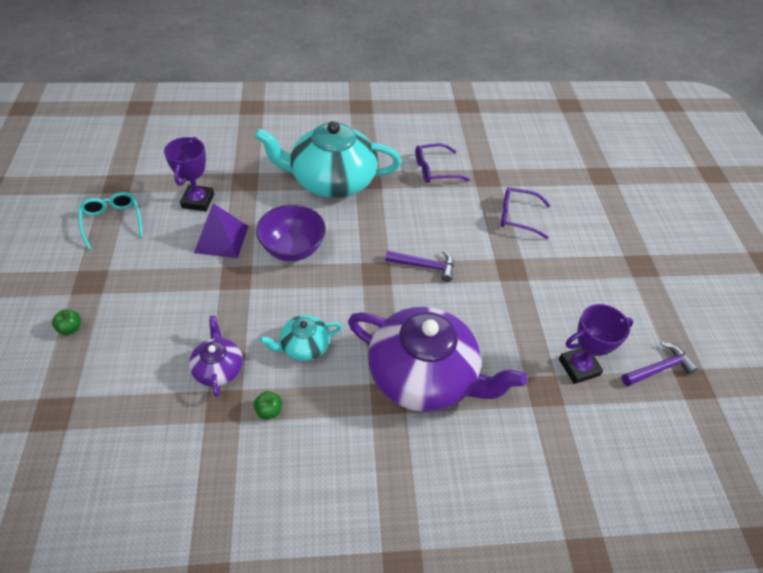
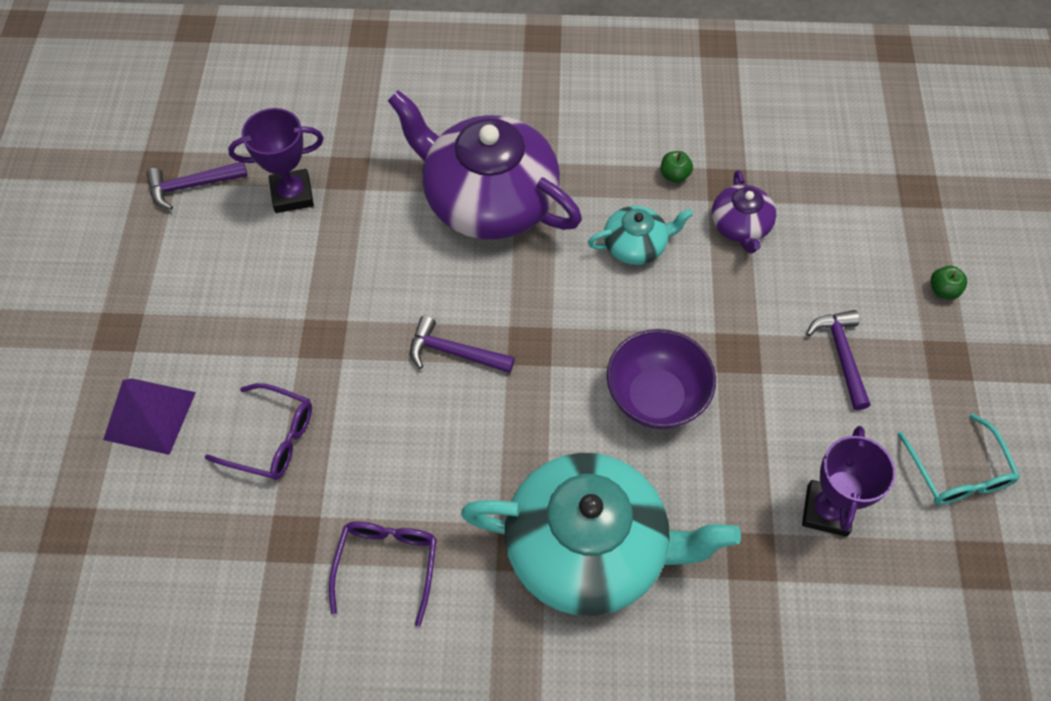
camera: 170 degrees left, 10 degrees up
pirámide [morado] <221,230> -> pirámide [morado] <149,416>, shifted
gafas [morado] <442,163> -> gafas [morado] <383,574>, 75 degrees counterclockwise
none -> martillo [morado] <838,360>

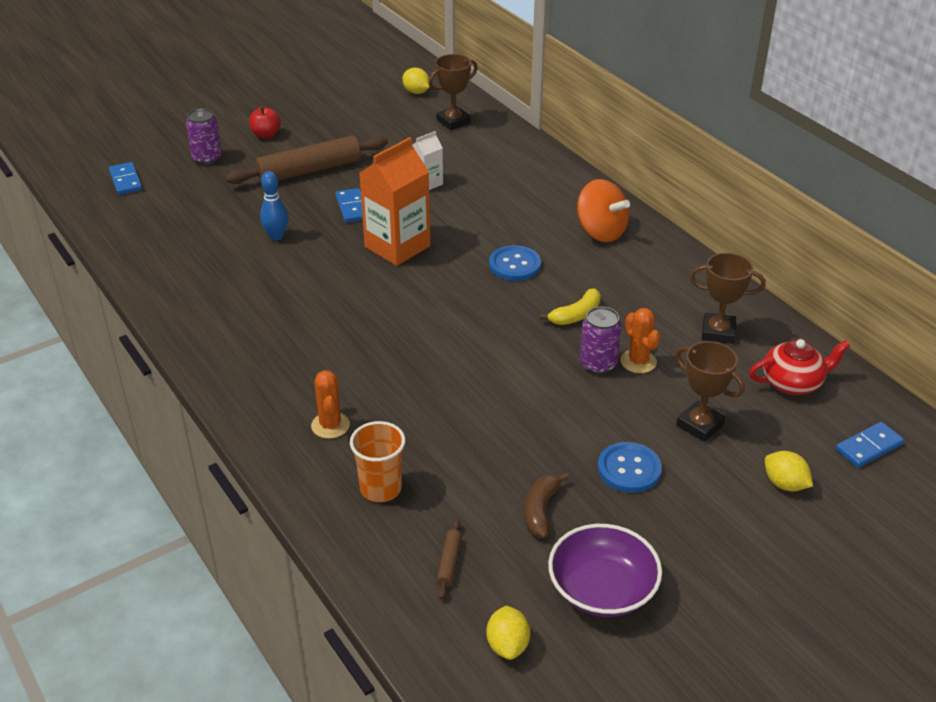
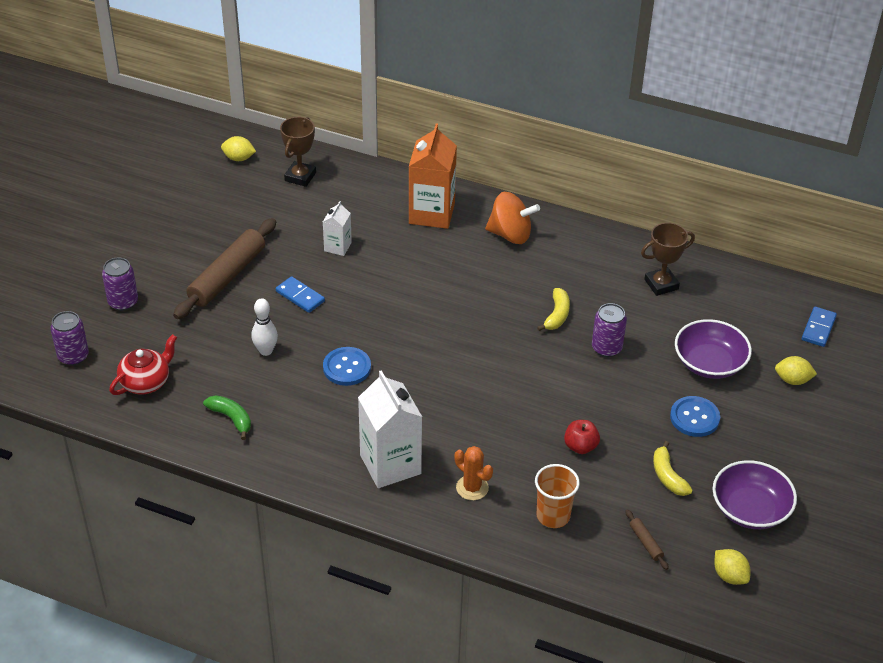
camera: 35 degrees left, 5 degrees up
ficha de dominó [azul] <125,178> -> lata [morado] <69,338>
tetera [rojo] <799,367> -> tetera [rojo] <143,364>, shifted
none -> plátano [verde] <227,417>
bolo [azul] <274,206> -> bolo [blanco] <264,327>
botón [azul] <515,263> -> botón [azul] <347,366>, shifted
none -> cartón de leche [blanco] <390,429>
cartón de leche [naranja] <394,201> -> cartón de leche [naranja] <433,176>, shifted
manzana [rojo] <265,122> -> manzana [rojo] <582,437>, shifted
plátano [marrón] <547,505> -> plátano [amarillo] <673,468>
trofeo [marrón] <710,391> -> cuenco [morado] <713,349>
cactus [naranja] <640,340> -> none

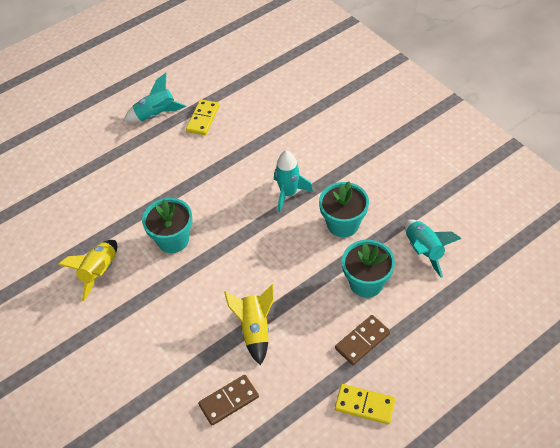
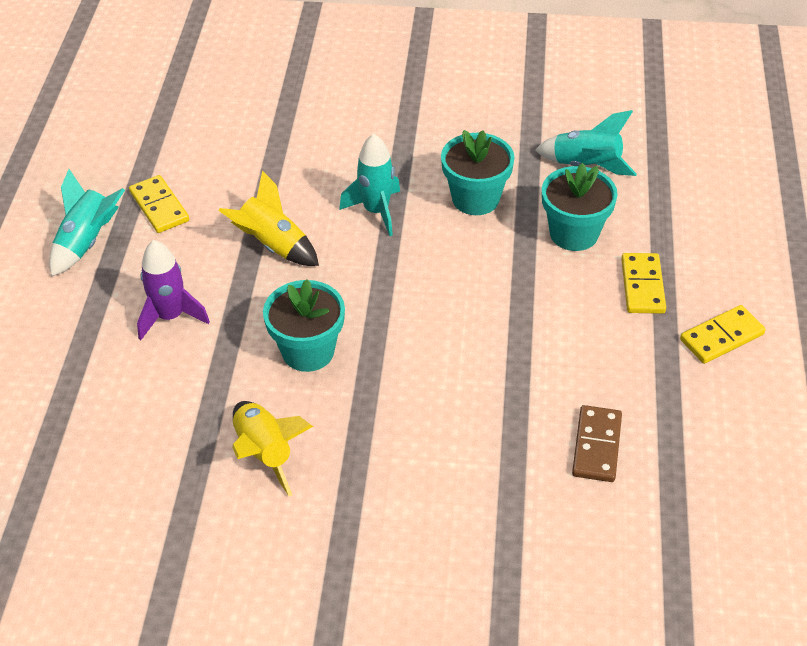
camera: 50 degrees left, 5 degrees down
none -> cohete [morado] <173,290>
cohete [amarillo] <249,325> -> cohete [amarillo] <269,218>, shifted
ficha de dominó [marrón] <362,340> -> ficha de dominó [amarillo] <643,283>

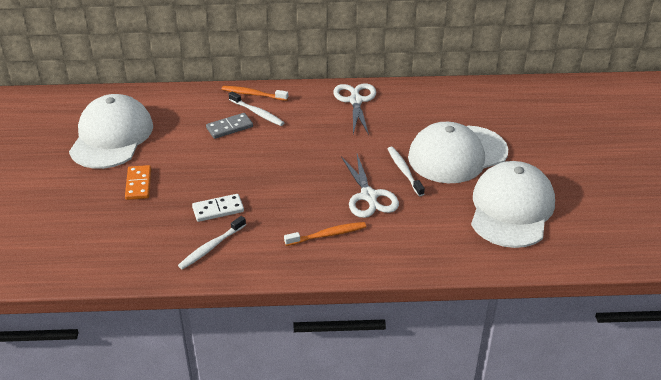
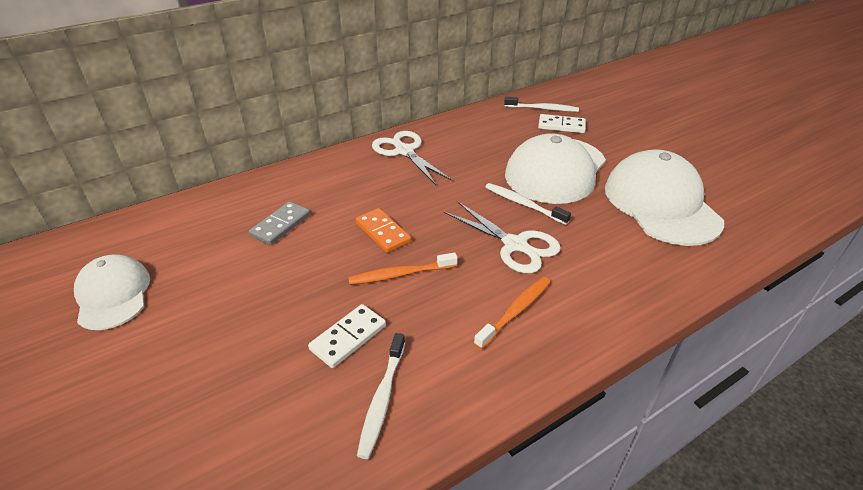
camera: 30 degrees left, 0 degrees up
gorra [blanco] <111,131> -> gorra [blanco] <112,292>, x0.60
cepillo de dientes [naranja] <255,93> -> cepillo de dientes [naranja] <403,268>, shifted
ficha de dominó [naranja] <138,182> -> ficha de dominó [naranja] <383,230>, shifted
cepillo de dientes [blanco] <256,109> -> cepillo de dientes [blanco] <541,104>, shifted
none -> ficha de dominó [blanco] <562,123>

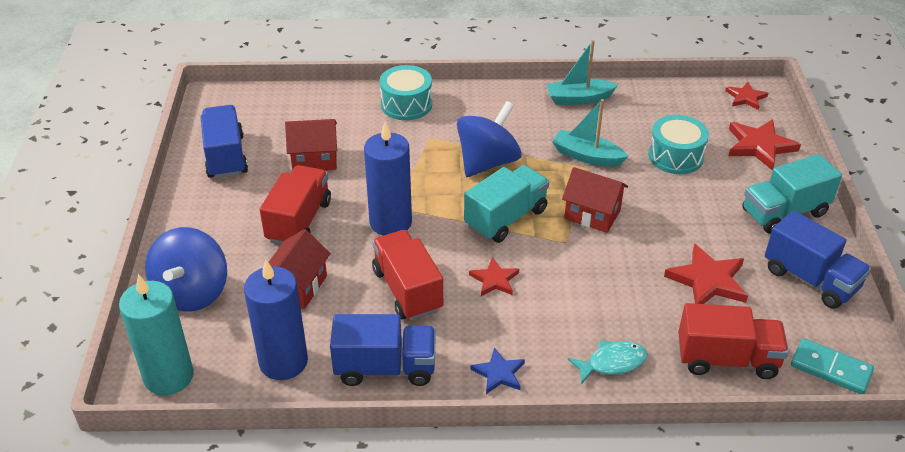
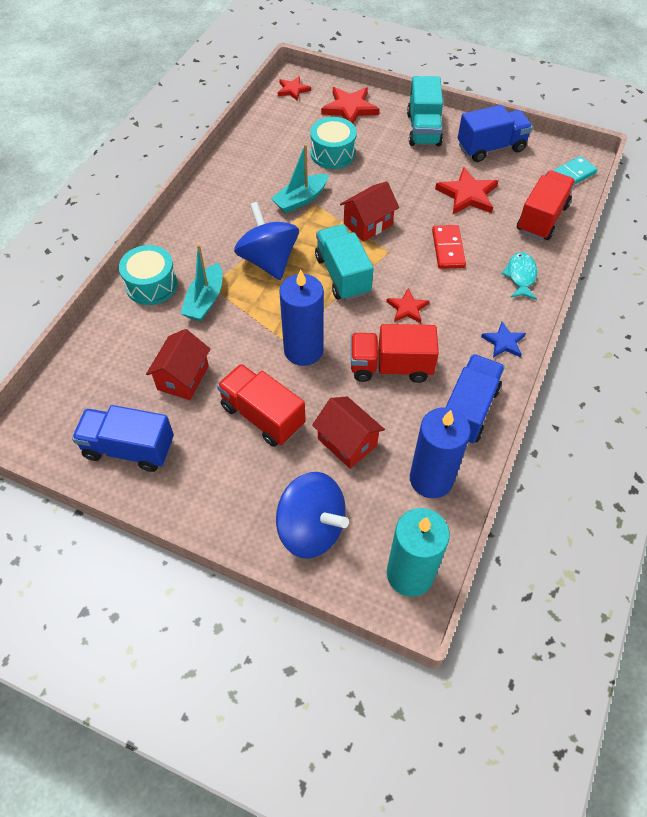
camera: 65 degrees left, 15 degrees up
barco [turquesa] <582,72> -> barco [turquesa] <201,282>, shifted
none -> ficha de dominó [rojo] <449,247>

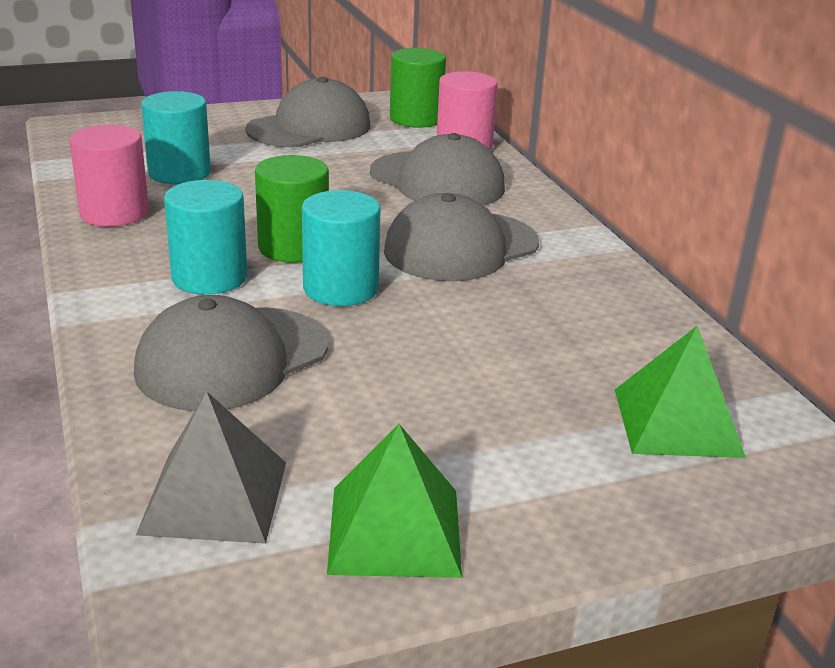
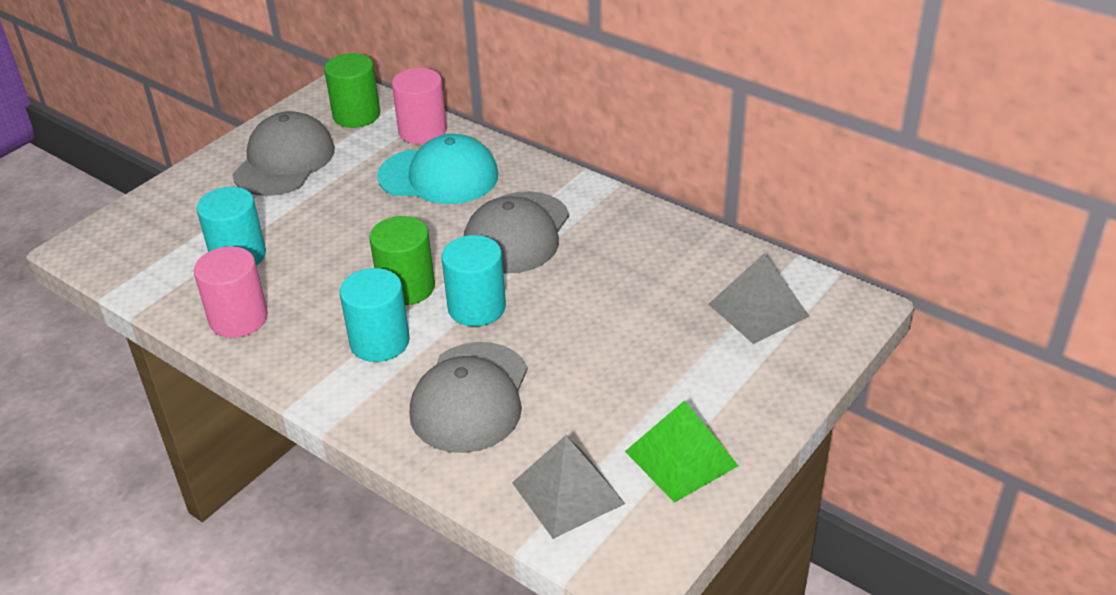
camera: 30 degrees left, 10 degrees up
gorra [gris] <437,169> -> gorra [turquesa] <437,169>
pirámide [verde] <680,392> -> pirámide [gris] <759,298>

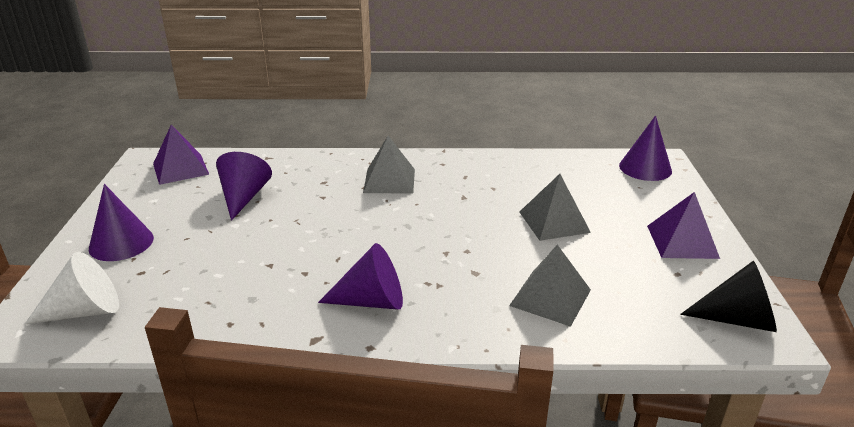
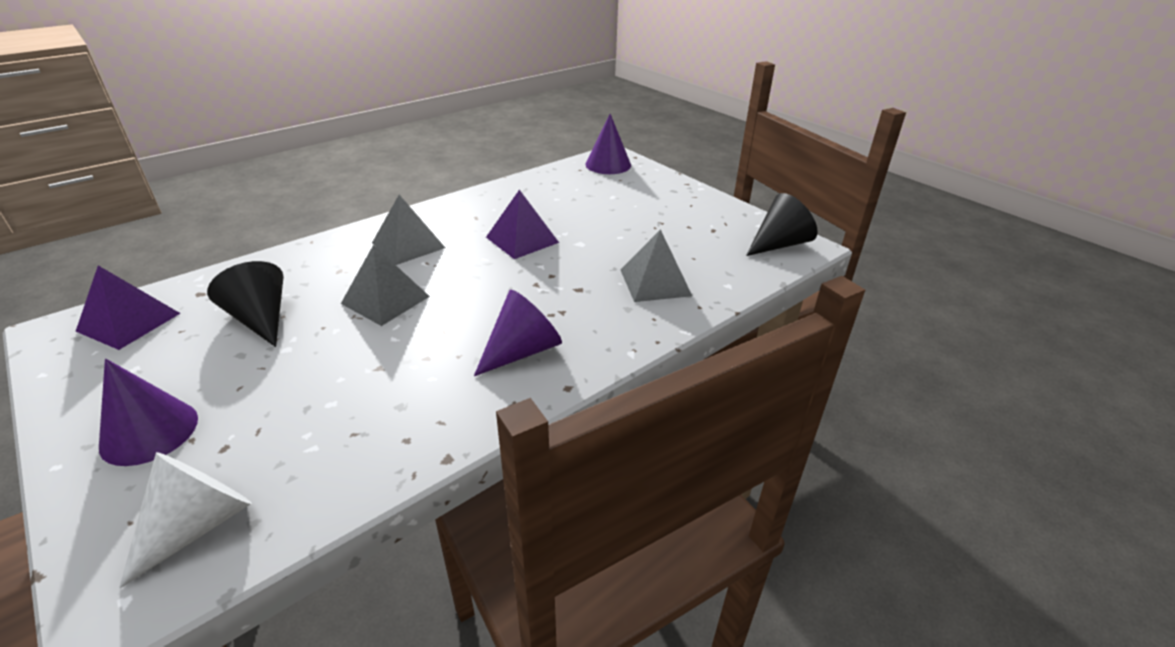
camera: 40 degrees left, 5 degrees up
cono [morado] <244,186> -> cono [negro] <245,304>
pirámide [gris] <555,207> -> pirámide [gris] <385,285>, shifted
pirámide [morado] <683,225> -> pirámide [morado] <522,224>, shifted

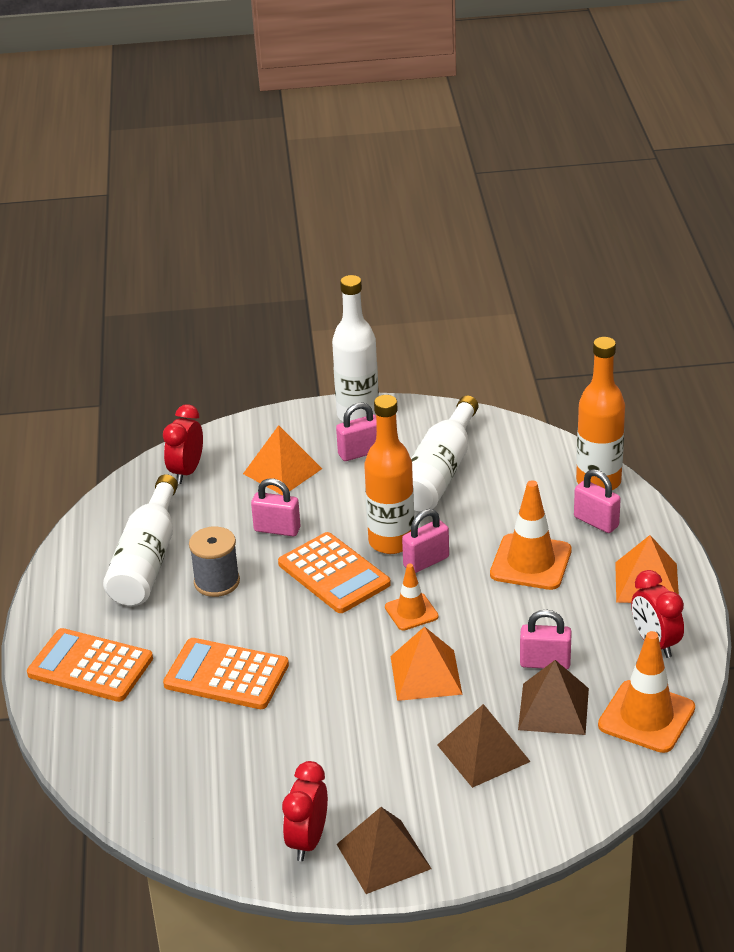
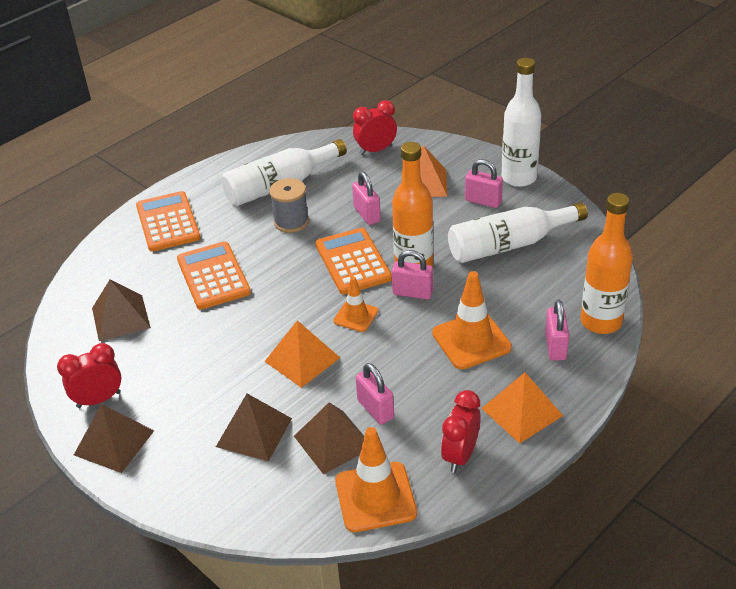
camera: 50 degrees right, 5 degrees up
none -> pirámide [marrón] <121,310>
calculadora [naranja] <334,572> -> calculadora [naranja] <353,261>, 150 degrees clockwise

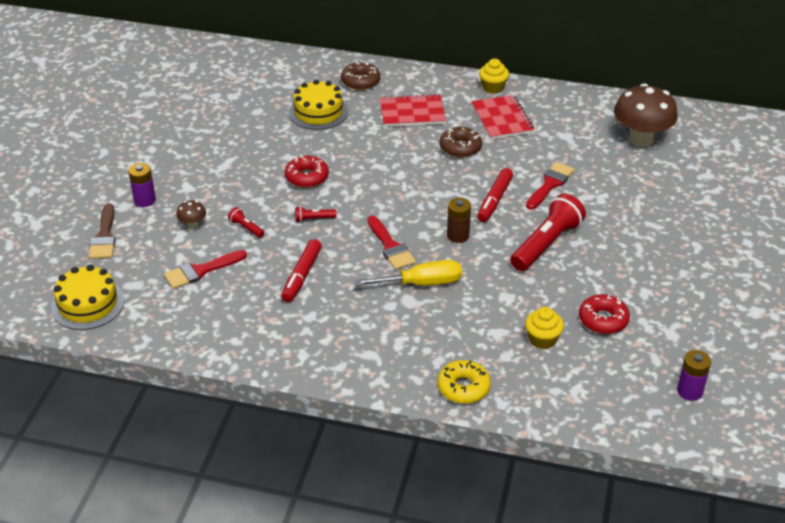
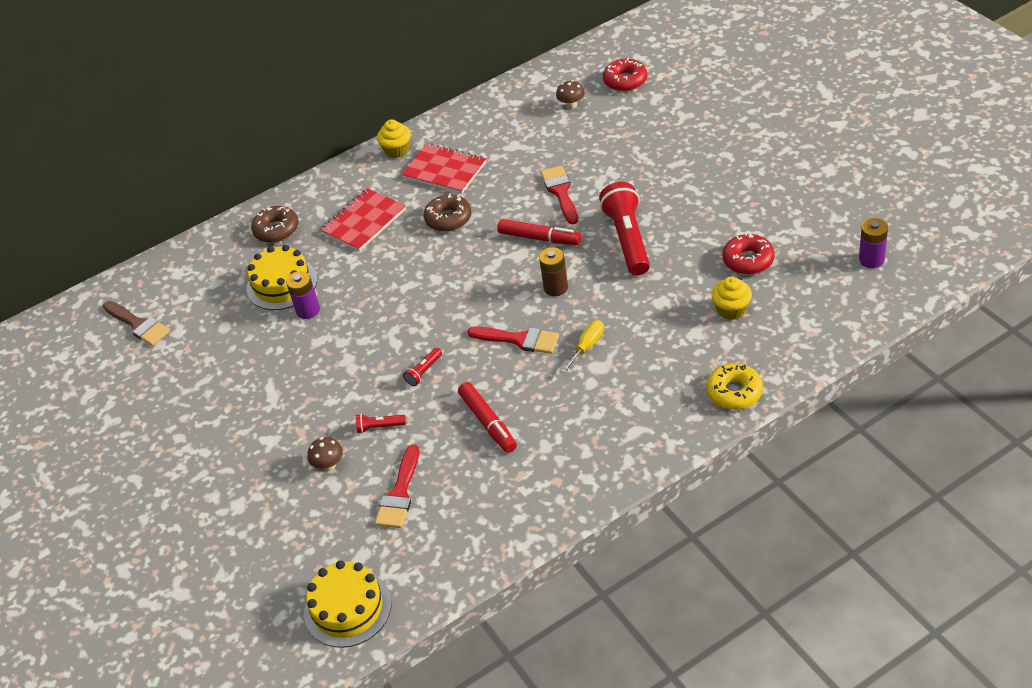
camera: 40 degrees left, 5 degrees up
pincel [marrón] <102,231> -> pincel [marrón] <136,323>, shifted
pila [morado] <142,185> -> pila [morado] <303,295>, shifted
rotulador [rojo] <495,195> -> rotulador [rojo] <539,232>, 45 degrees counterclockwise
seta [marrón] <646,115> -> seta [marrón] <570,94>, x0.43
destornillador [amarillo] <408,273> -> destornillador [amarillo] <582,346>, x0.62
rosquilla [rojo] <307,171> -> rosquilla [rojo] <625,75>, shifted

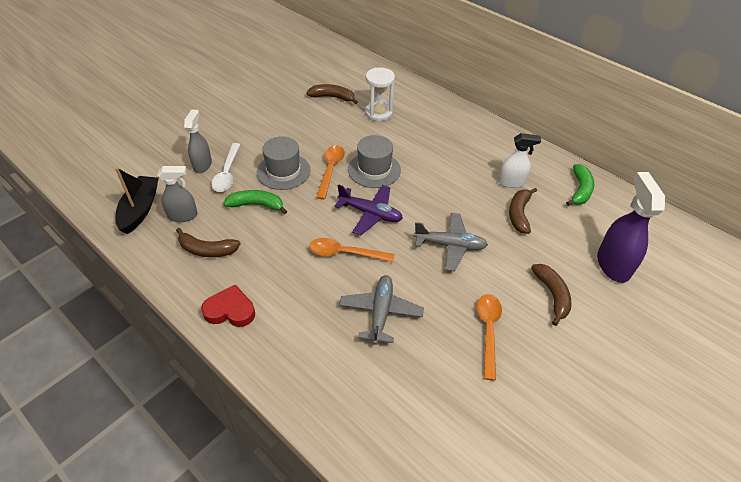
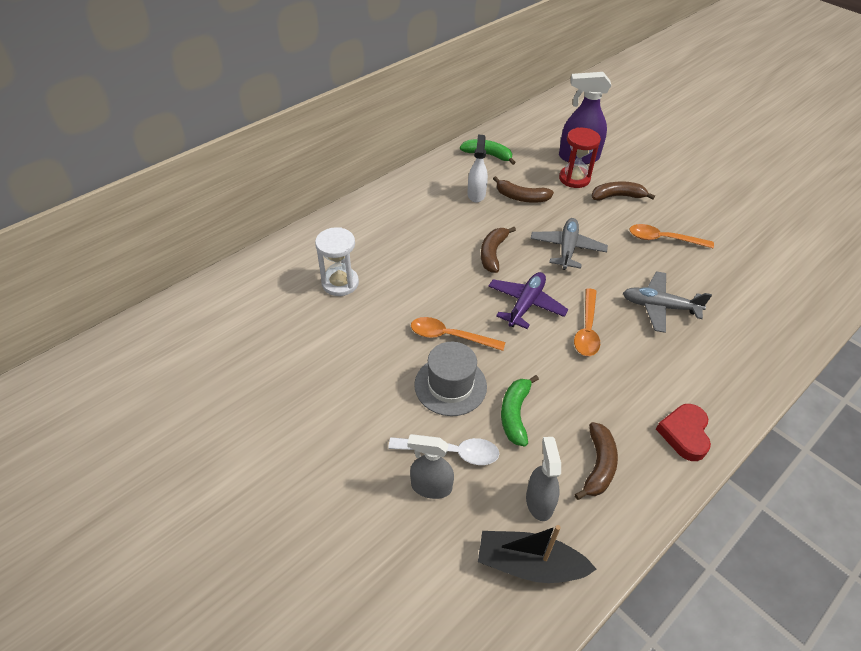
camera: 85 degrees left, 0 degrees up
plátano [marrón] <332,94> -> plátano [marrón] <498,250>, shifted
none -> reloj de arena [rojo] <580,158>
sombrero [gris] <374,161> -> none

